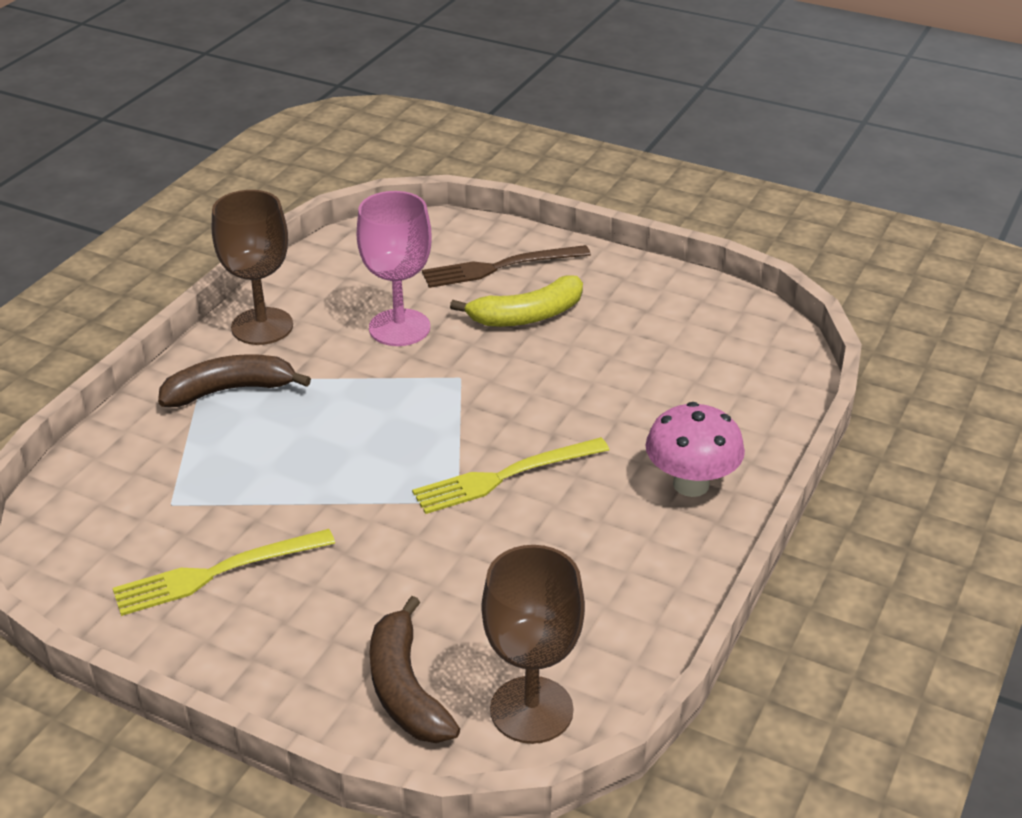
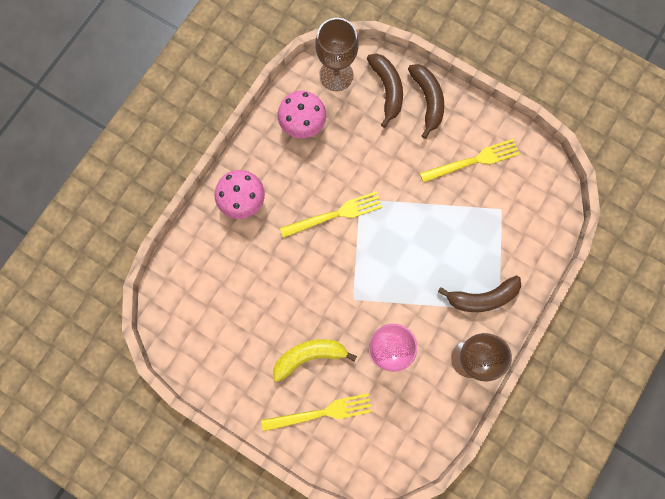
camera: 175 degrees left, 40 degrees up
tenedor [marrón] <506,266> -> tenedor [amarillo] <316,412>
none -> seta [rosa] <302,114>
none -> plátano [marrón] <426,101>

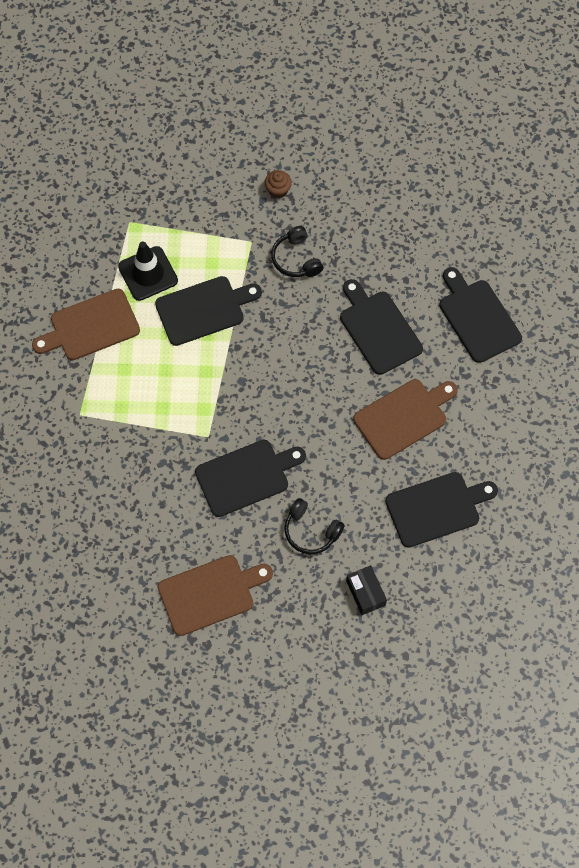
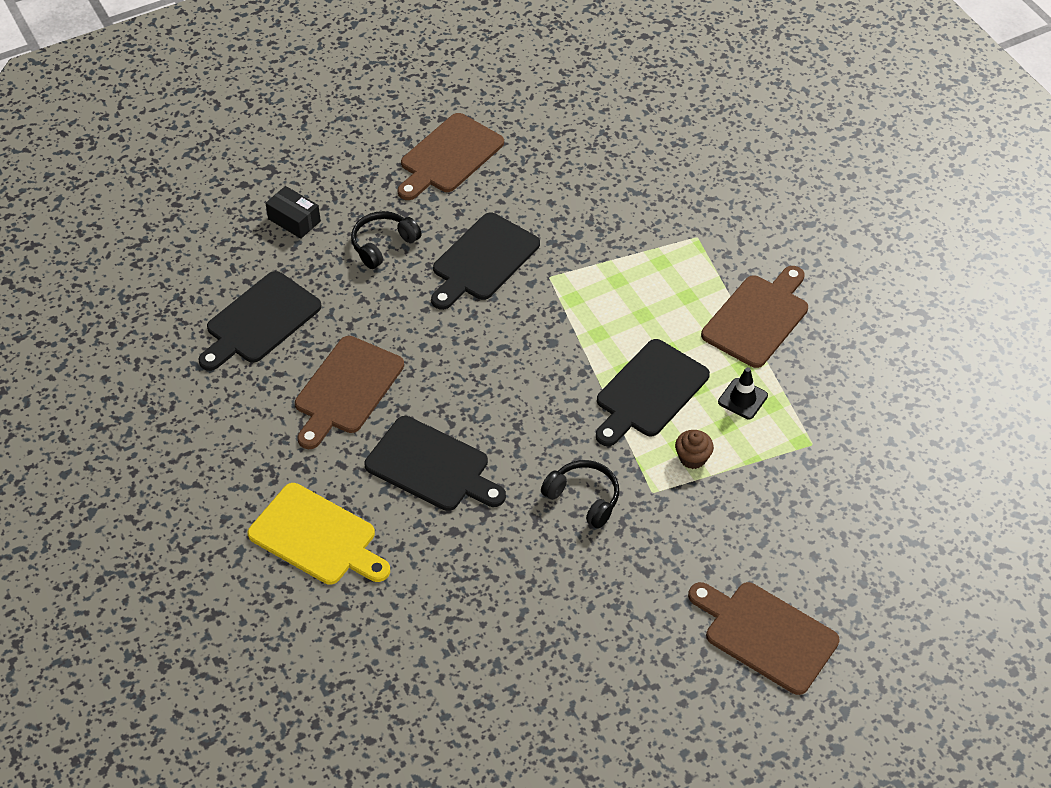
camera: 150 degrees right, 15 degrees down
tabla de cortar [negro] <480,315> -> tabla de cortar [amarillo] <318,534>
auriculares [negro] <314,526> -> auriculares [negro] <386,240>, 45 degrees counterclockwise
magdalena [marrón] <278,184> -> magdalena [marrón] <694,449>, shifted
none -> tabla de cortar [marrón] <764,638>
cono de tráfico [negro] <148,271> -> cono de tráfico [negro] <743,393>, x0.61

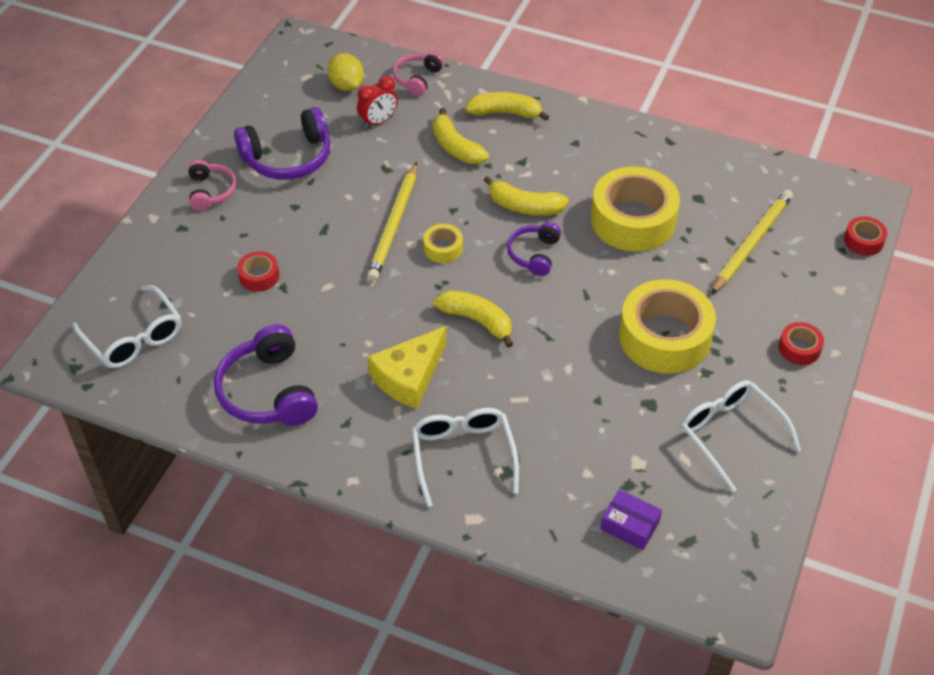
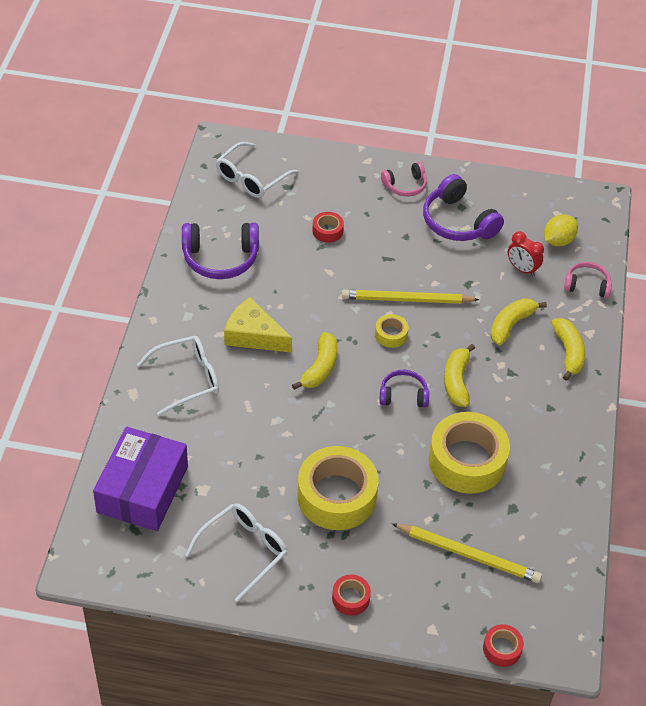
camera: 75 degrees right, 0 degrees up
caja [morado] <631,519> -> caja [morado] <140,479>, x2.21
auriculares [morado] <266,375> -> auriculares [morado] <220,251>, 150 degrees counterclockwise

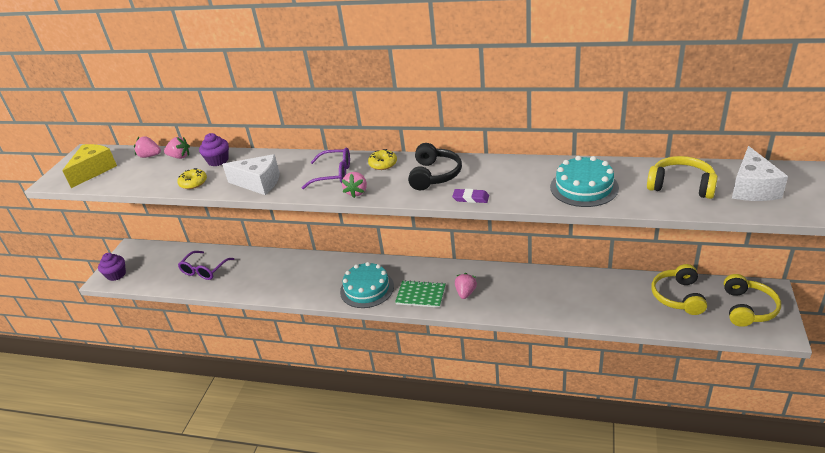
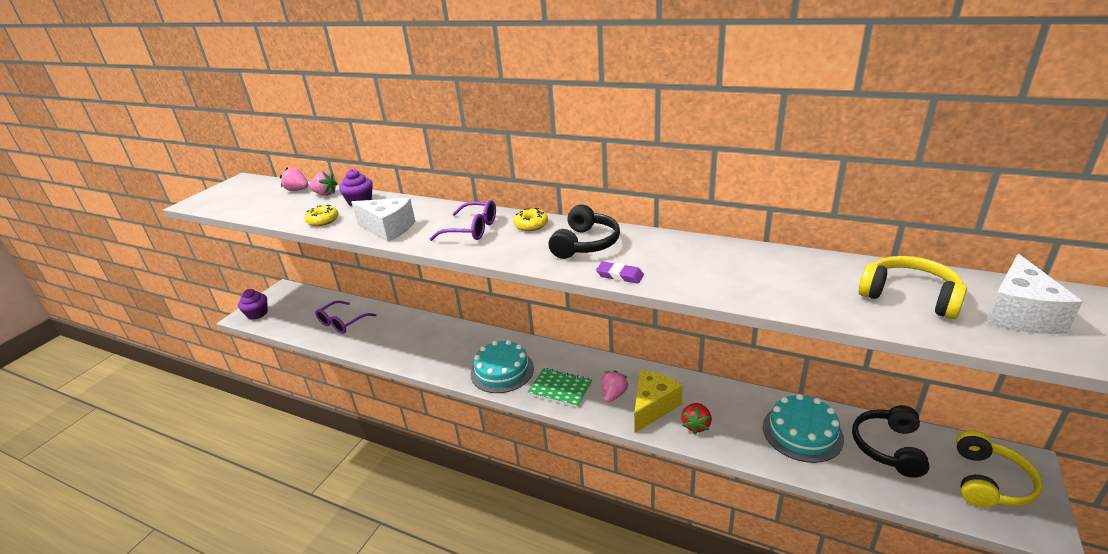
camera: 10 degrees right, 5 degrees down
queso [amarillo] <89,166> -> queso [amarillo] <658,401>, shifted
none -> fresa [rojo] <696,418>
tarta [turquesa] <584,181> -> tarta [turquesa] <803,428>, shifted
auriculares [amarillo] <679,289> -> auriculares [negro] <890,441>
fresa [rosa] <354,185> -> none

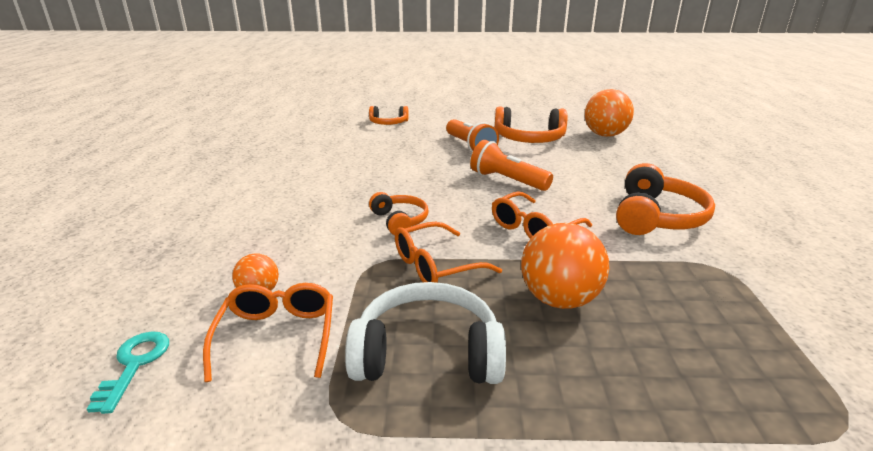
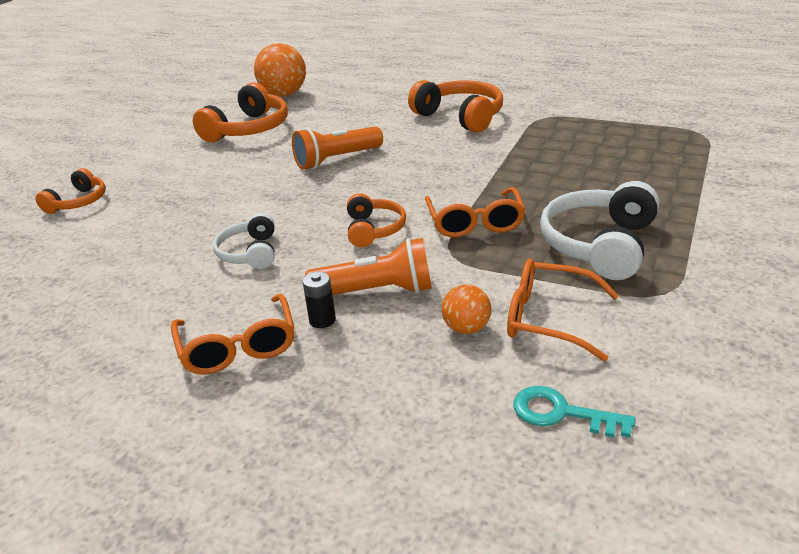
camera: 65 degrees left, 5 degrees up
gafas [naranja] <542,215> -> gafas [naranja] <233,334>, shifted
none -> auriculares [blanco] <244,241>
none -> pila [negro] <319,300>
lámpara de mano [naranja] <472,135> -> lámpara de mano [naranja] <368,266>, shifted
auriculares [naranja] <399,213> -> auriculares [naranja] <376,220>, 90 degrees clockwise
pelota [naranja] <565,266> -> none

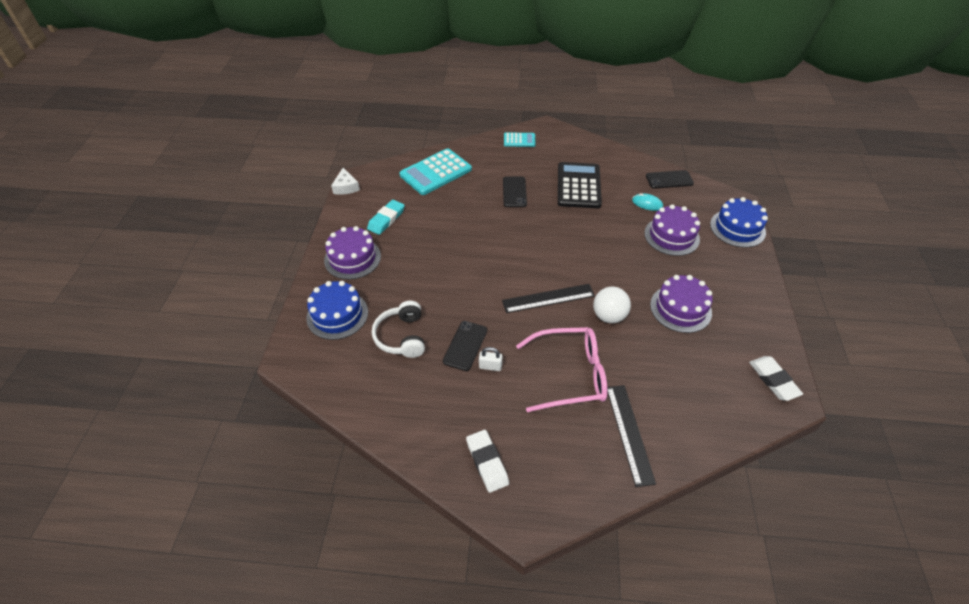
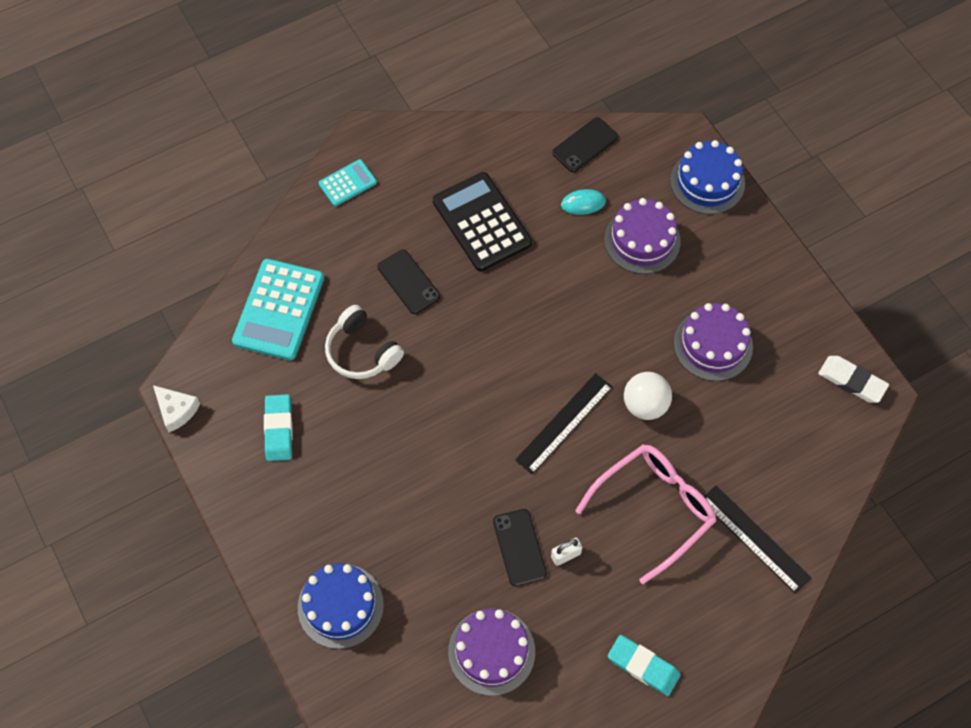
camera: 35 degrees left, 15 degrees up
auriculares [blanco] <398,329> -> auriculares [blanco] <364,342>, shifted
tarta [morado] <352,252> -> tarta [morado] <491,652>, shifted
goma de borrar [blanco] <487,461> -> goma de borrar [turquesa] <644,665>

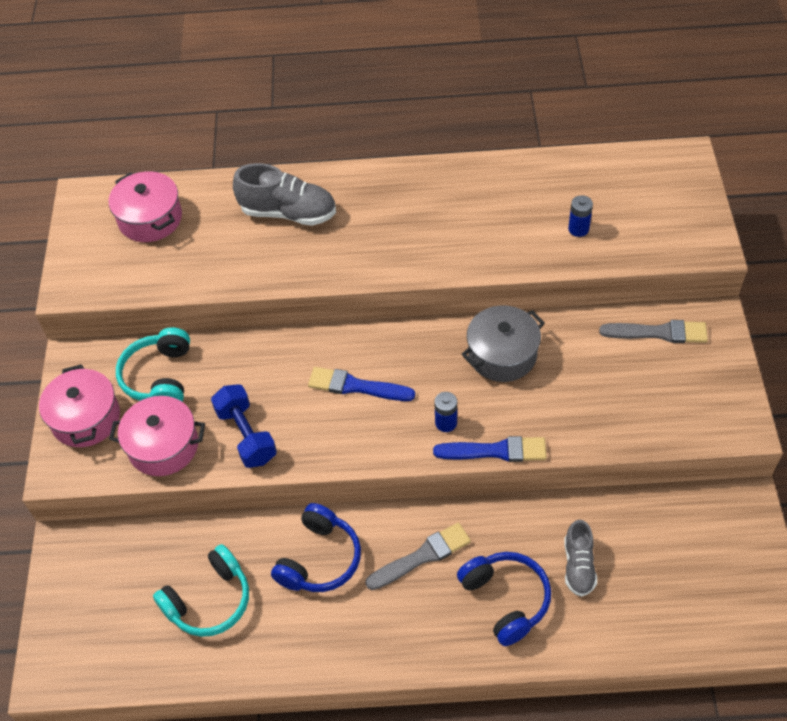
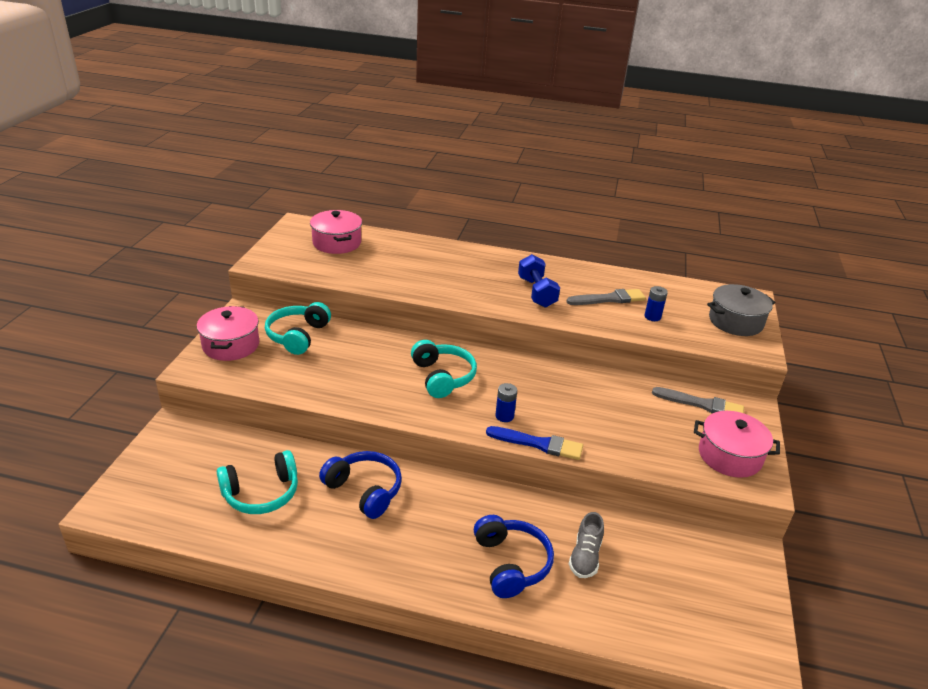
camera: 10 degrees right, 20 degrees down
auriculares [azul] <316,547> -> auriculares [azul] <360,485>, 90 degrees counterclockwise
pincel [azul] <361,384> -> auriculares [turquesa] <444,369>
mancuerna [azul] <244,426> -> mancuerna [azul] <539,281>, shifted
pincel [gris] <418,556> -> pincel [gris] <606,297>, shifted
olla [rosa] <157,436> -> olla [rosa] <737,444>, shifted
olla [gris] <503,343> -> olla [gris] <741,310>, shifted
zapato [gris] <284,194> -> none

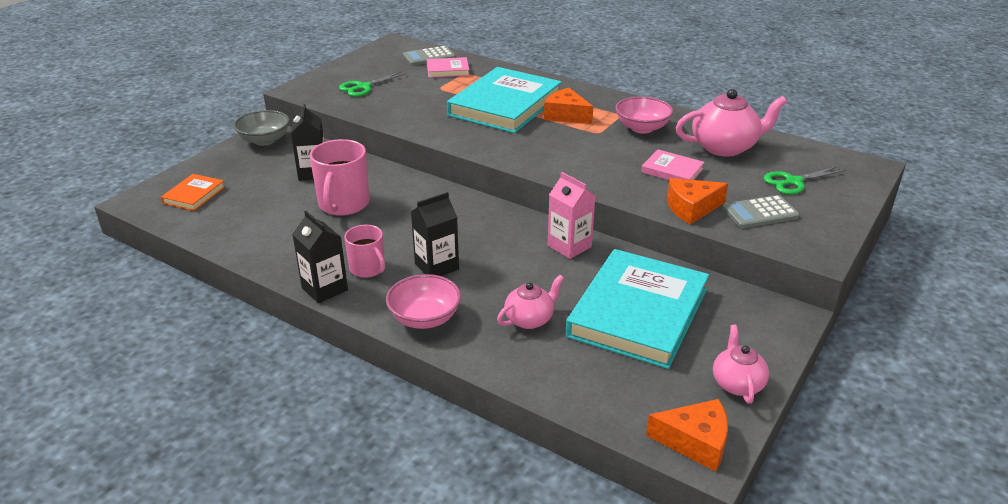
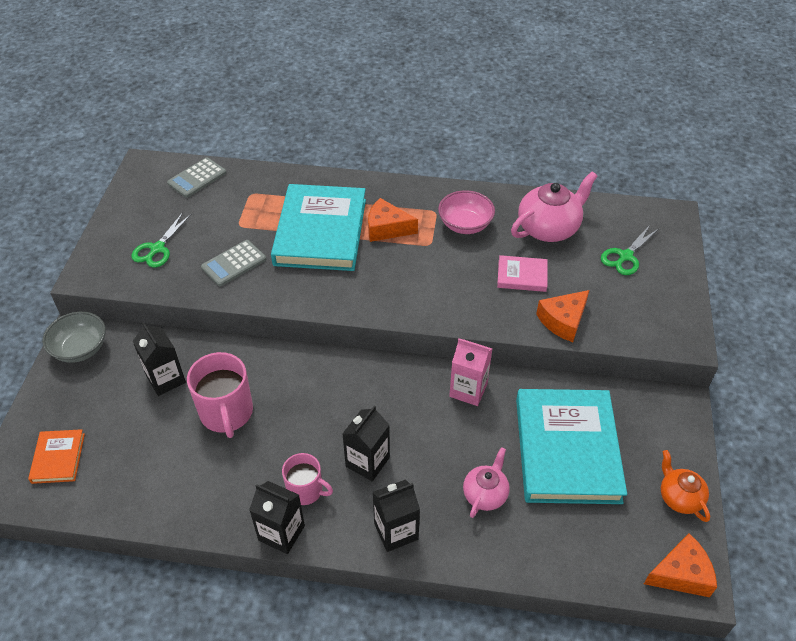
camera: 25 degrees left, 15 degrees up
calculadora [gris] <761,211> -> calculadora [gris] <233,263>, shifted
cuenco [rosa] <423,301> -> cartón de leche [negro] <396,515>
tetera [rosa] <741,364> -> tetera [naranja] <685,486>
libro [rosa] <448,67> -> none

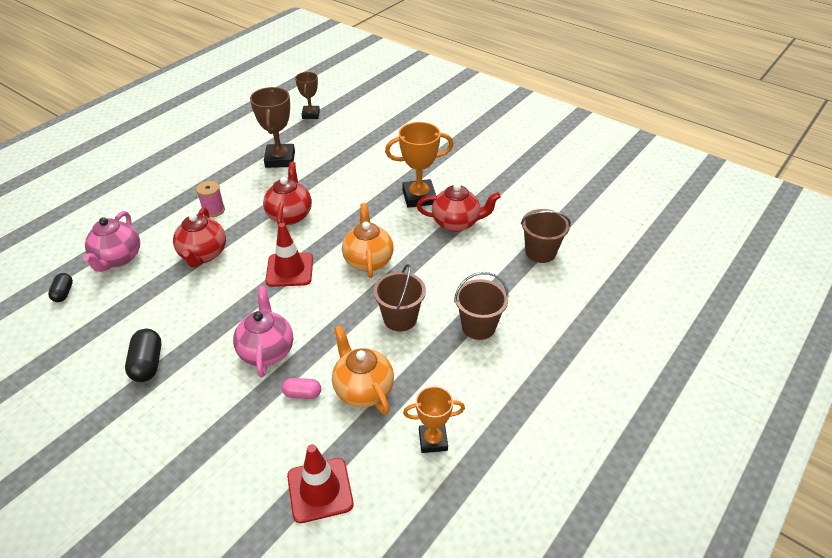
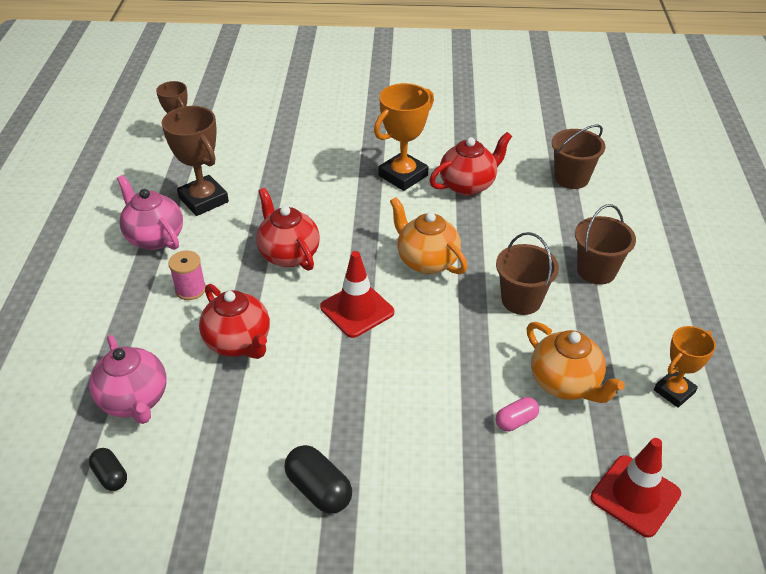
camera: 35 degrees left, 0 degrees up
tetera [rosa] <263,331> -> tetera [rosa] <150,212>, shifted
tetera [naranja] <363,370> -> tetera [naranja] <576,362>, 150 degrees counterclockwise

